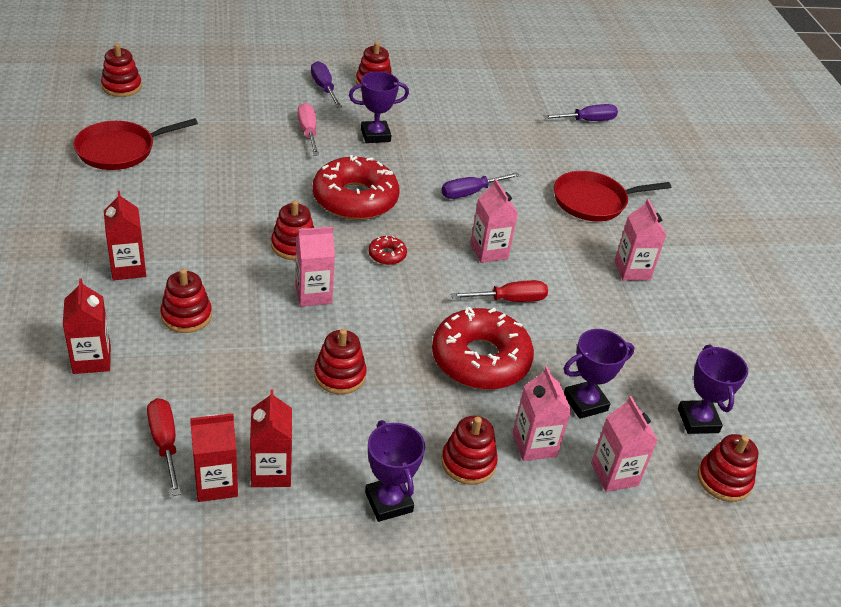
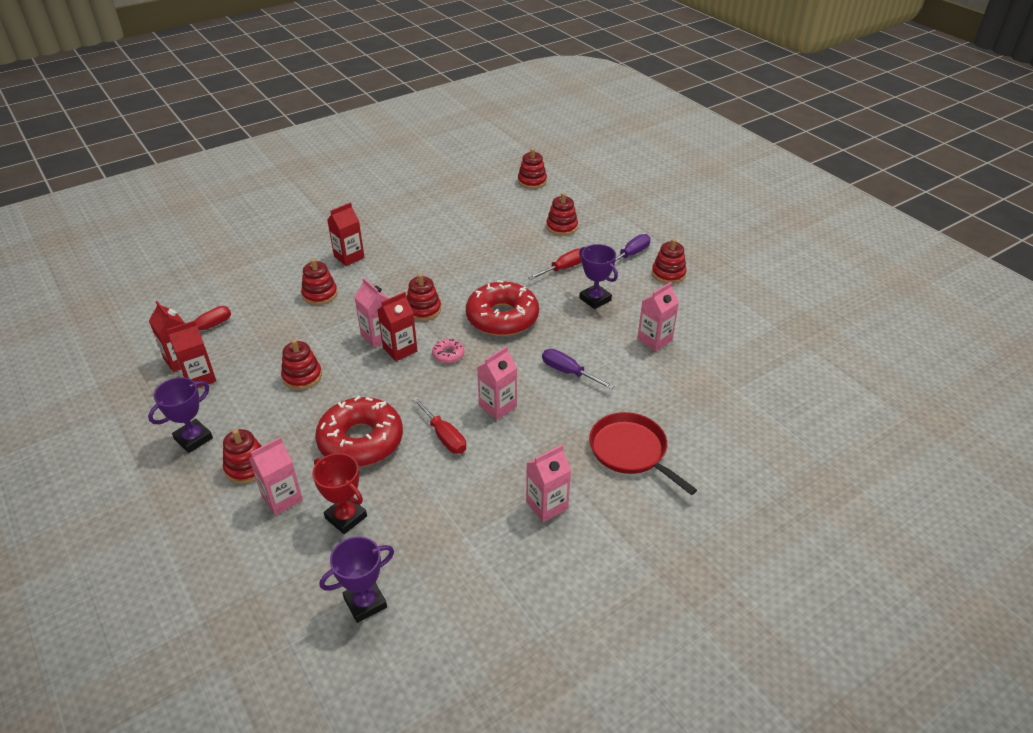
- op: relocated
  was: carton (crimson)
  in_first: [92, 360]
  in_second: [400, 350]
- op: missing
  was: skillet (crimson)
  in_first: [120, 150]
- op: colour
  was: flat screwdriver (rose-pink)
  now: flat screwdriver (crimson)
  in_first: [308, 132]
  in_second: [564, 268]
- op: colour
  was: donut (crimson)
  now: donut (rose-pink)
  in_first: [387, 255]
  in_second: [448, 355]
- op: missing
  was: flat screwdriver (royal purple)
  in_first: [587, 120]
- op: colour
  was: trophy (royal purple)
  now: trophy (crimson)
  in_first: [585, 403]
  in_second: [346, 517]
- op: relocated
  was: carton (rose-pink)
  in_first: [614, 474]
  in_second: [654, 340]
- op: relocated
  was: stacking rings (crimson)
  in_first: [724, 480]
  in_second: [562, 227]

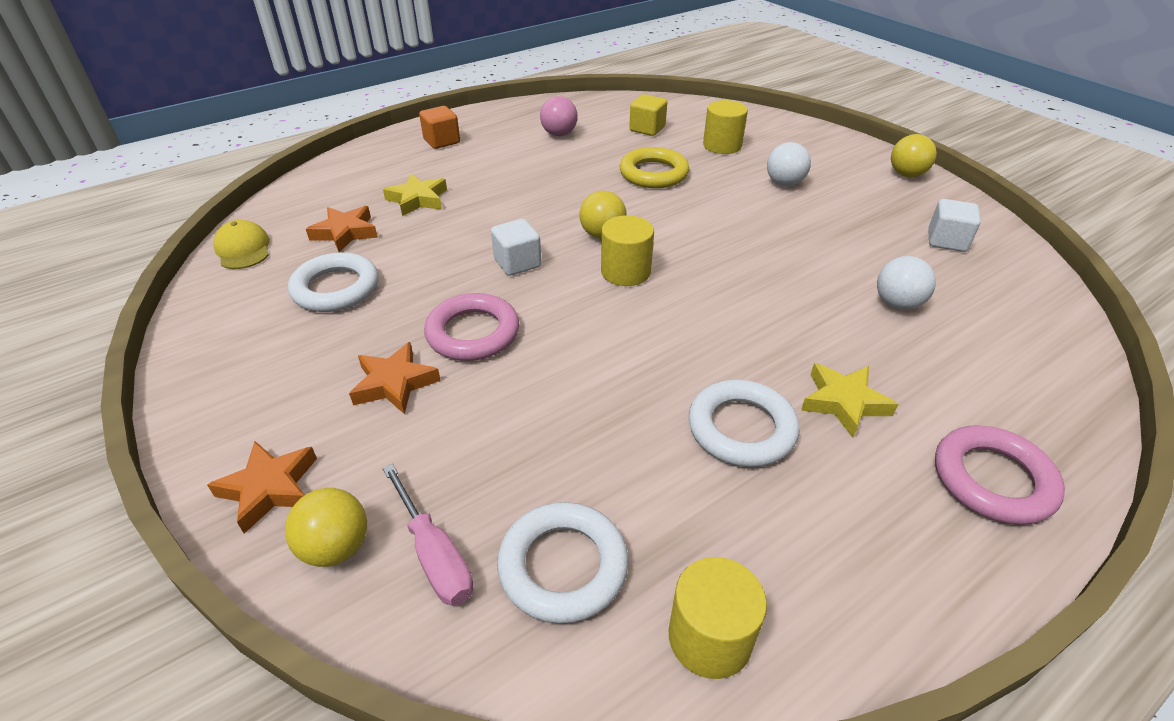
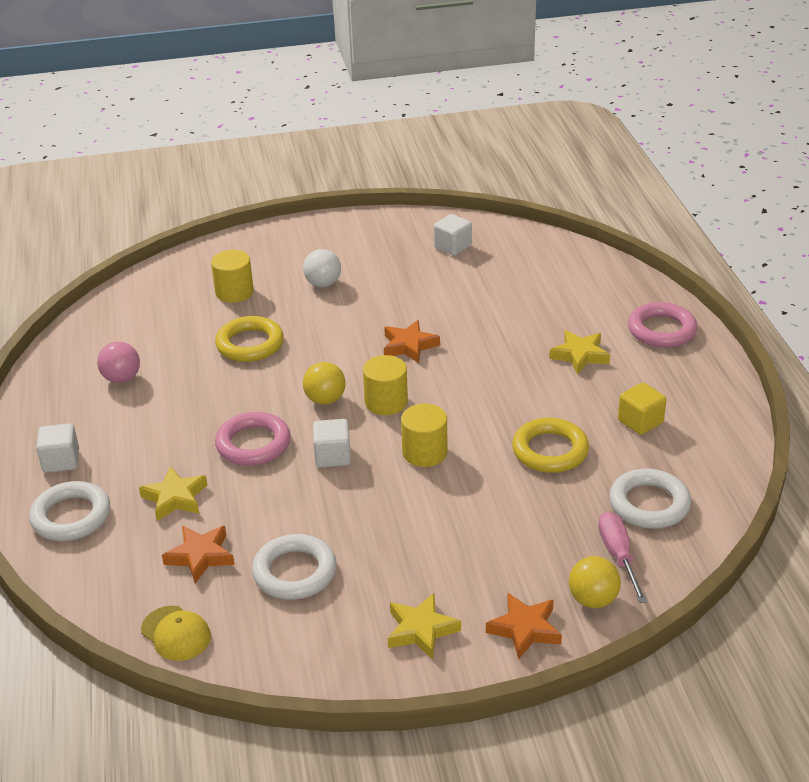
- op: spun
  was: peaked cap (yellow)
  in_first: [243, 249]
  in_second: [176, 633]
  clockwise: -135
- op: relocated
  was: five-pointed star (orange-coloured)
  in_first: [394, 383]
  in_second: [409, 346]
- op: spun
  was: flat screwdriver (rose-pink)
  in_first: [434, 555]
  in_second: [618, 555]
  clockwise: -90
- op: colour
  was: solid cube (orange-coloured)
  now: solid cube (white)
  in_first: [442, 141]
  in_second: [61, 461]
- op: relocated
  was: hoop (rose-pink)
  in_first: [473, 333]
  in_second: [253, 444]
- op: relocated
  was: solid cube (yellow)
  in_first: [647, 129]
  in_second: [640, 422]
- op: relocated
  was: cylinder shape (yellow)
  in_first: [710, 637]
  in_second: [424, 452]
- op: relocated
  was: hoop (white)
  in_first: [741, 428]
  in_second: [71, 516]
- op: missing
  was: ball (white)
  in_first: [897, 304]
- op: missing
  was: ball (yellow)
  in_first: [906, 174]
- op: appeared
  now: five-pointed star (yellow)
  in_second: [421, 630]
- op: appeared
  now: hoop (yellow)
  in_second: [550, 451]

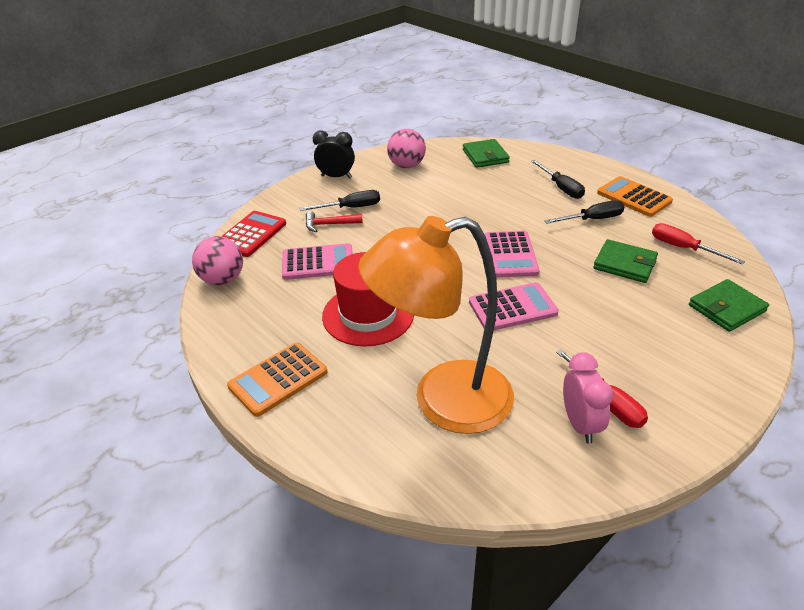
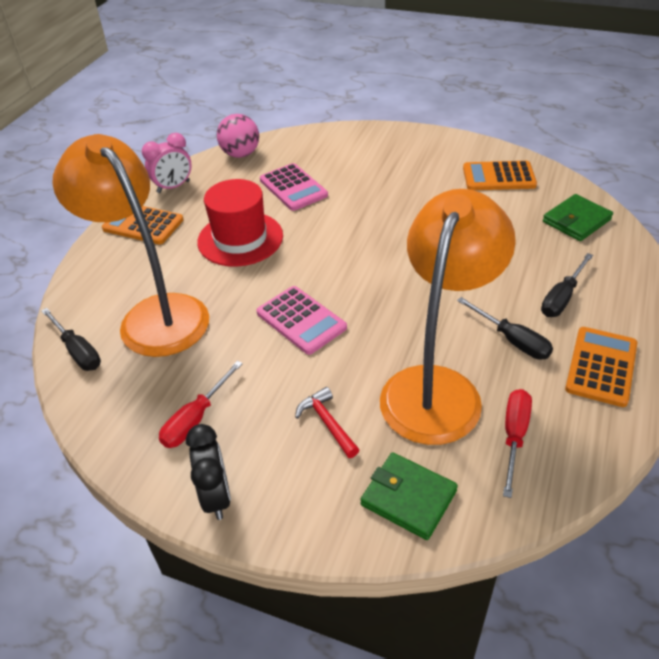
- op: missing
  was: calculator (crimson)
  in_first: [251, 234]
- op: relocated
  was: flat screwdriver (ebony)
  in_first: [351, 208]
  in_second: [78, 351]
- op: relocated
  was: claw hammer (crimson)
  in_first: [329, 224]
  in_second: [327, 423]
- op: relocated
  was: clock (ebony)
  in_first: [336, 177]
  in_second: [216, 496]
- op: exchanged
  was: ball (rose-pink)
  now: calculator (orange-coloured)
  in_first: [406, 166]
  in_second: [498, 177]
- op: missing
  was: calculator (rose-pink)
  in_first: [510, 255]
- op: relocated
  was: clock (rose-pink)
  in_first: [580, 424]
  in_second: [173, 187]
- op: exchanged
  was: billfold (emerald)
  now: desk lamp (orange-coloured)
  in_first: [624, 264]
  in_second: [437, 387]

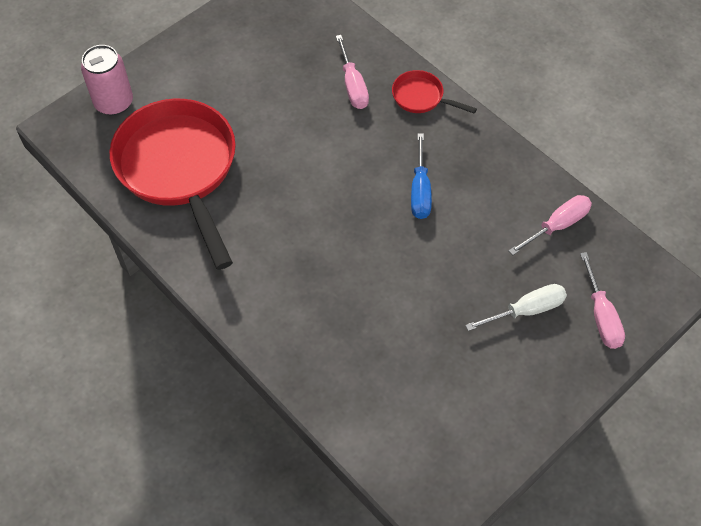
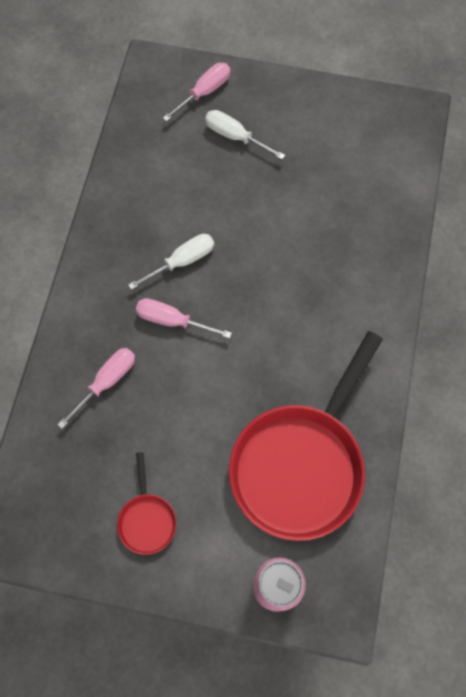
- op: relocated
  was: skillet (crimson)
  in_first: [421, 97]
  in_second: [147, 519]
- op: colour
  was: flat screwdriver (blue)
  now: flat screwdriver (white)
  in_first: [420, 190]
  in_second: [182, 261]
- op: relocated
  was: flat screwdriver (rose-pink)
  in_first: [557, 226]
  in_second: [172, 321]

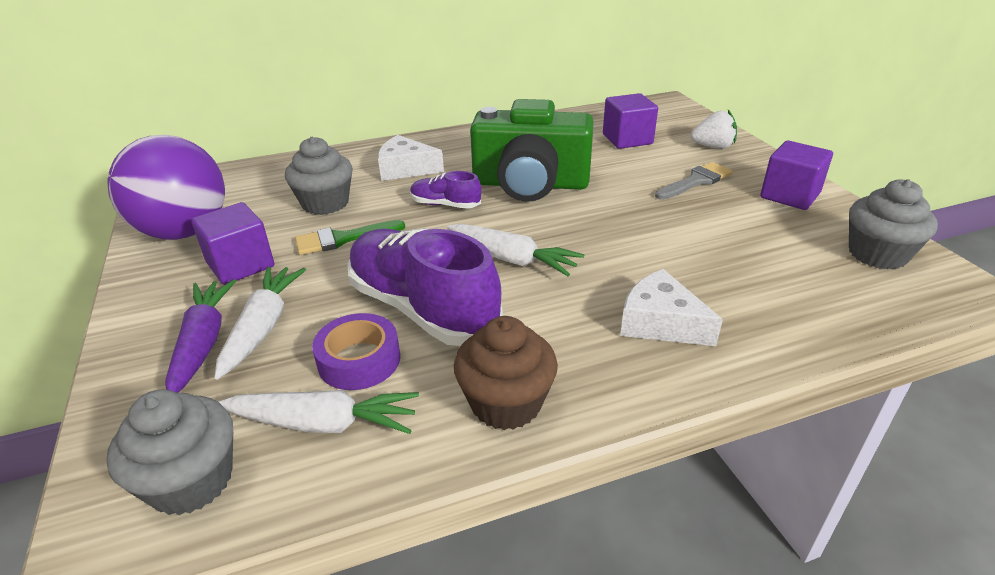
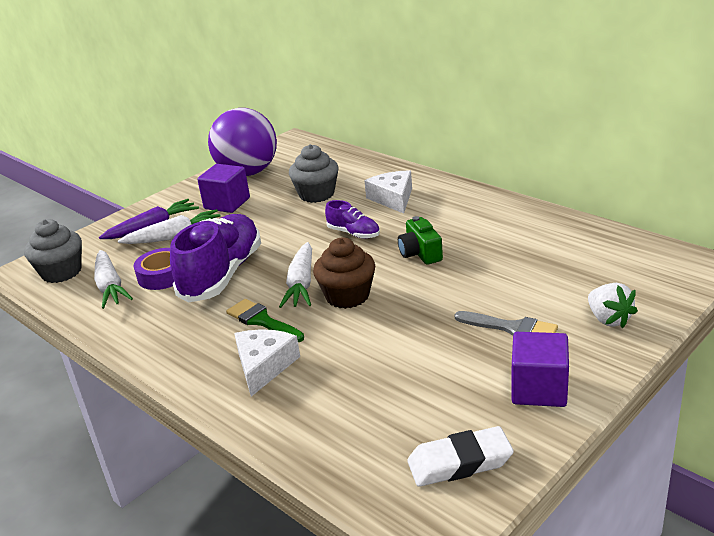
- op: relocated
  was: paint brush (emerald)
  in_first: [342, 239]
  in_second: [262, 321]
- op: spun
  was: shoe (royal purple)
  in_first: [445, 205]
  in_second: [353, 233]
  clockwise: 135
- op: relocated
  was: fairy cake (brown)
  in_first: [506, 403]
  in_second: [347, 296]
- op: size
  was: photo camera (emerald)
  in_first: [530, 184]
  in_second: [420, 253]
  ratio: 0.47
- op: missing
  was: solid cube (royal purple)
  in_first: [627, 139]
- op: exchanged
  was: fairy cake (grey)
  now: pencil eraser (white)
  in_first: [877, 254]
  in_second: [460, 462]

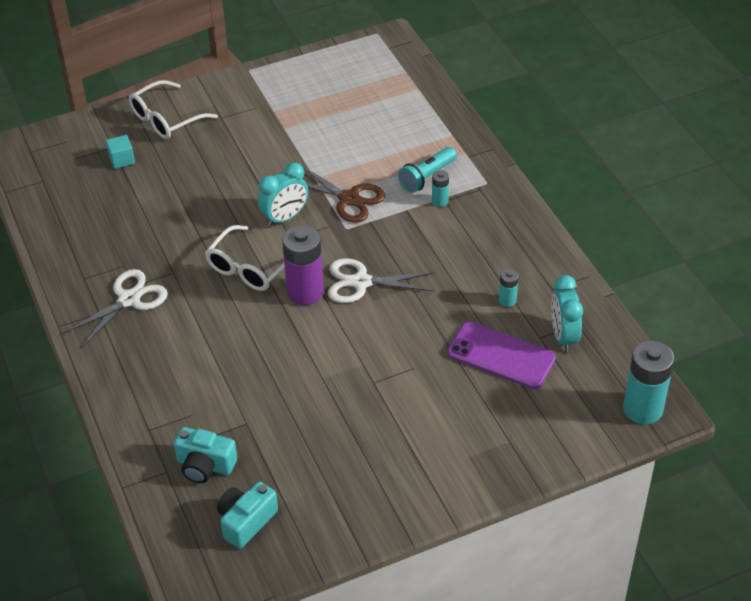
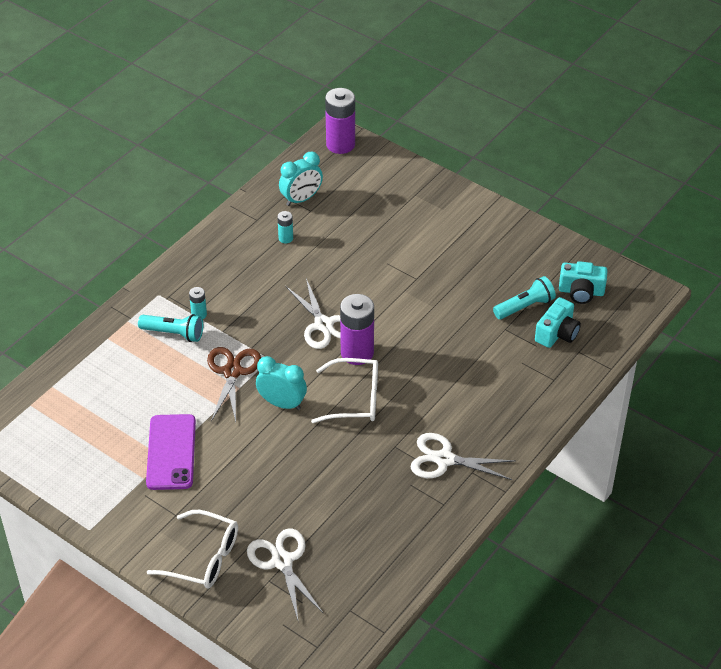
- op: exchanged
  was: solid cube (turquoise)
  now: pair of scissors (white)
  in_first: [122, 160]
  in_second: [282, 561]
- op: spun
  was: photo camera (turquoise)
  in_first: [205, 465]
  in_second: [557, 333]
  clockwise: 45
- op: relocated
  was: smartphone (royal purple)
  in_first: [501, 356]
  in_second: [171, 452]
- op: colour
  was: AA battery (turquoise)
  now: AA battery (royal purple)
  in_first: [642, 409]
  in_second: [340, 144]
- op: appeared
  now: flashlight (turquoise)
  in_second: [525, 306]

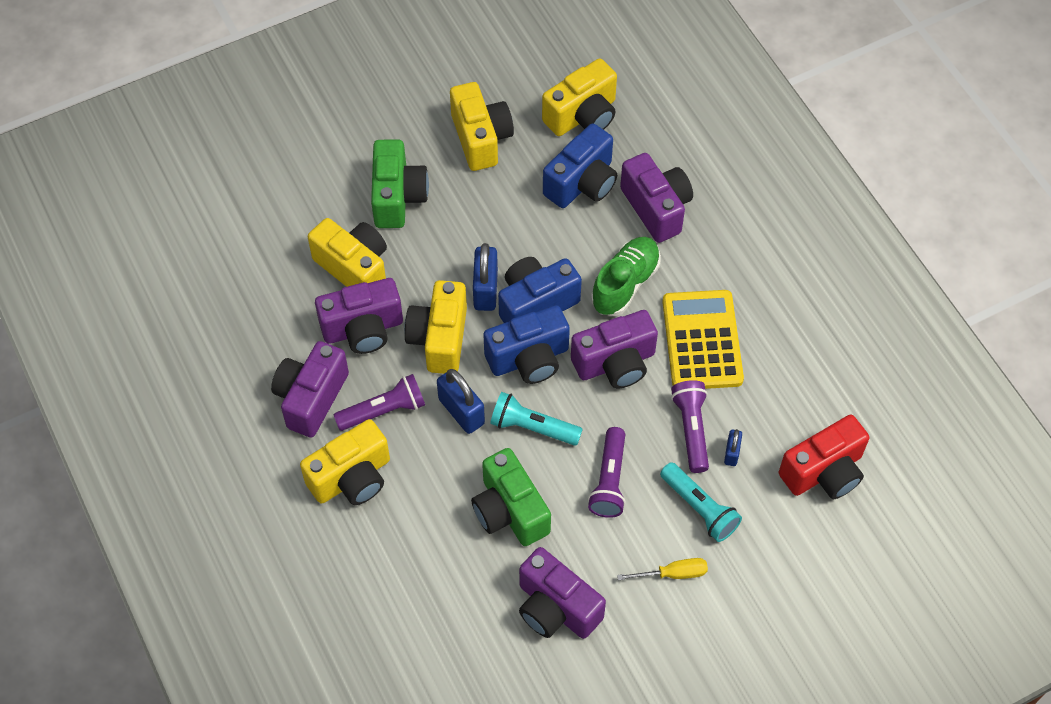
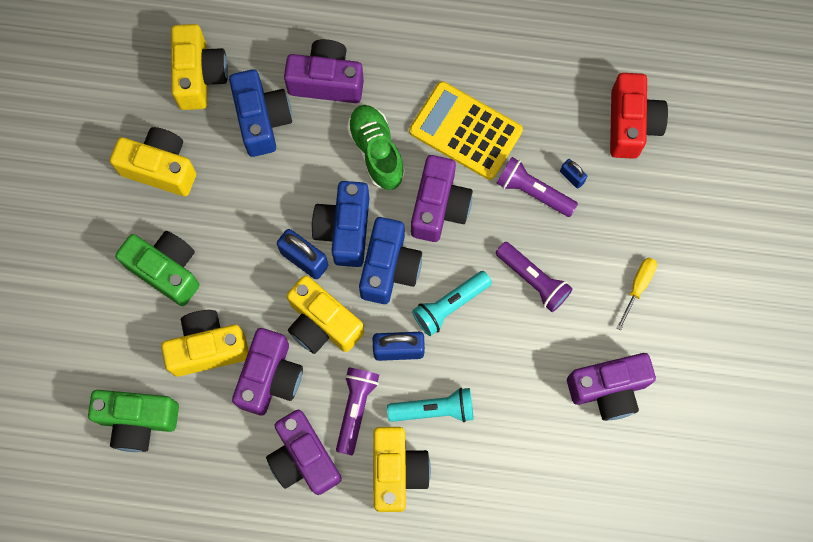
- op: relocated
  was: photo camera (emerald)
  in_first: [509, 511]
  in_second: [138, 421]
- op: relocated
  was: flashlight (turquoise)
  in_first: [699, 508]
  in_second: [434, 409]

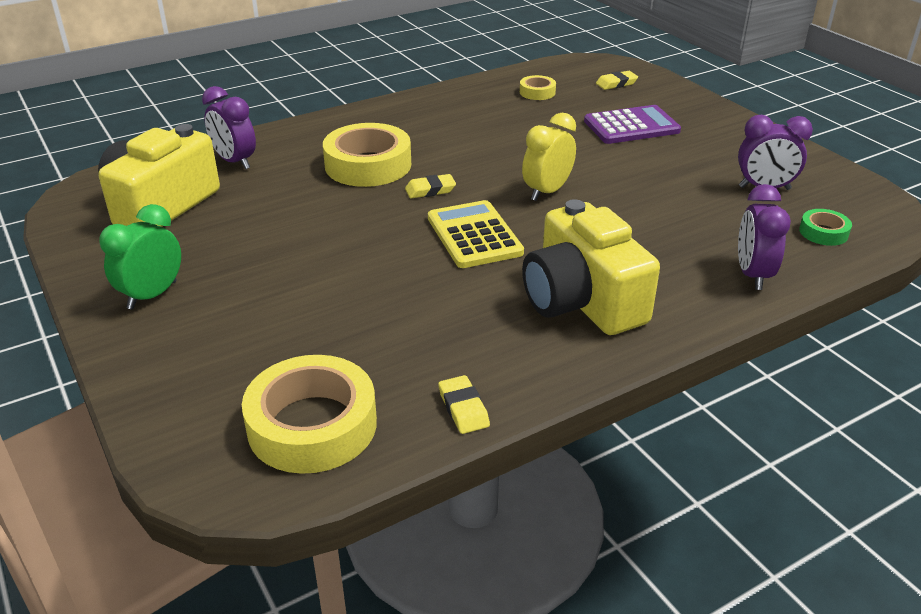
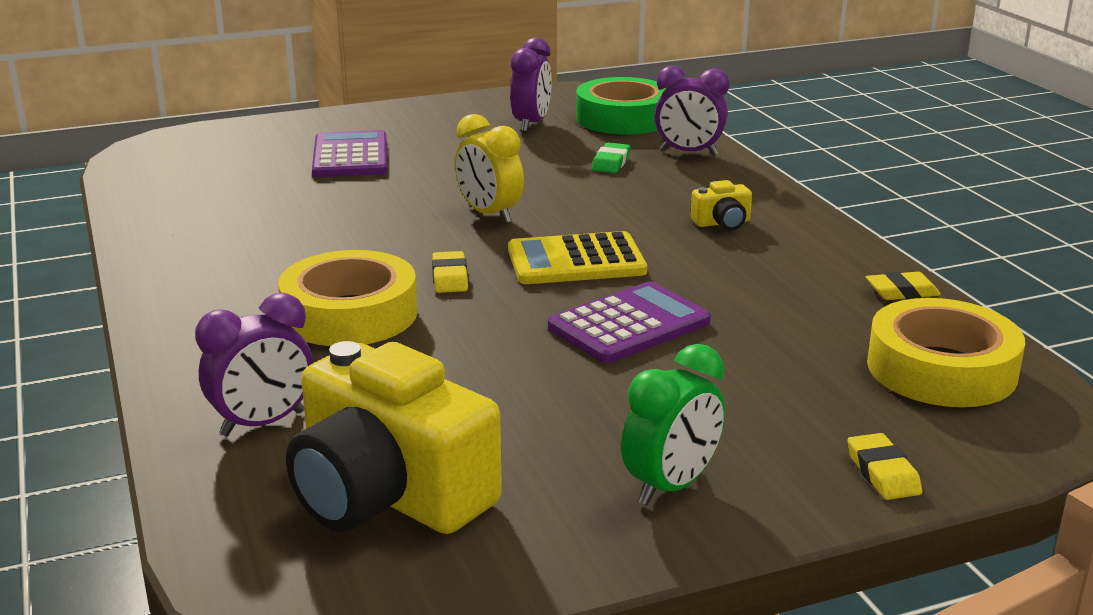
- op: spun
  was: clock (emerald)
  in_first: [152, 295]
  in_second: [671, 486]
  clockwise: -90
- op: missing
  was: roll of tape (yellow)
  in_first: [537, 92]
- op: size
  was: photo camera (yellow)
  in_first: [582, 301]
  in_second: [722, 223]
  ratio: 0.41
- op: relocated
  was: pencil eraser (yellow)
  in_first: [616, 83]
  in_second: [883, 473]
- op: size
  was: roll of tape (emerald)
  in_first: [823, 232]
  in_second: [623, 118]
  ratio: 2.08
- op: appeared
  now: calculator (royal purple)
  in_second: [629, 325]
- op: appeared
  now: pencil eraser (emerald)
  in_second: [611, 162]

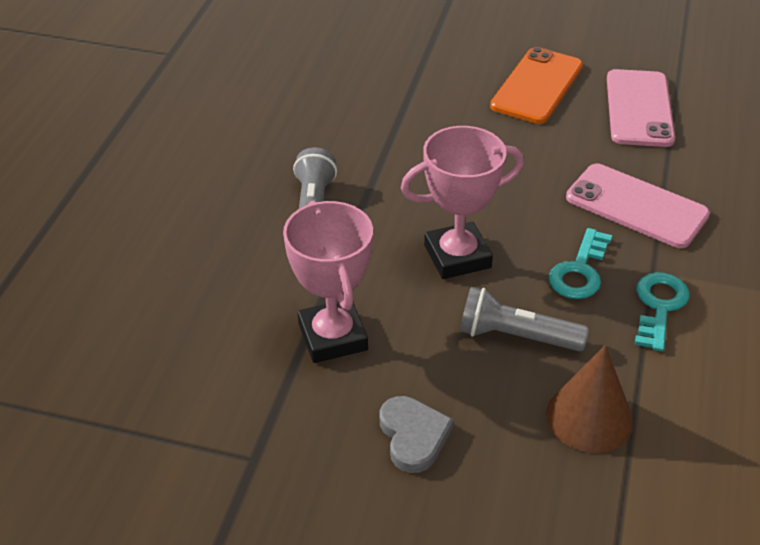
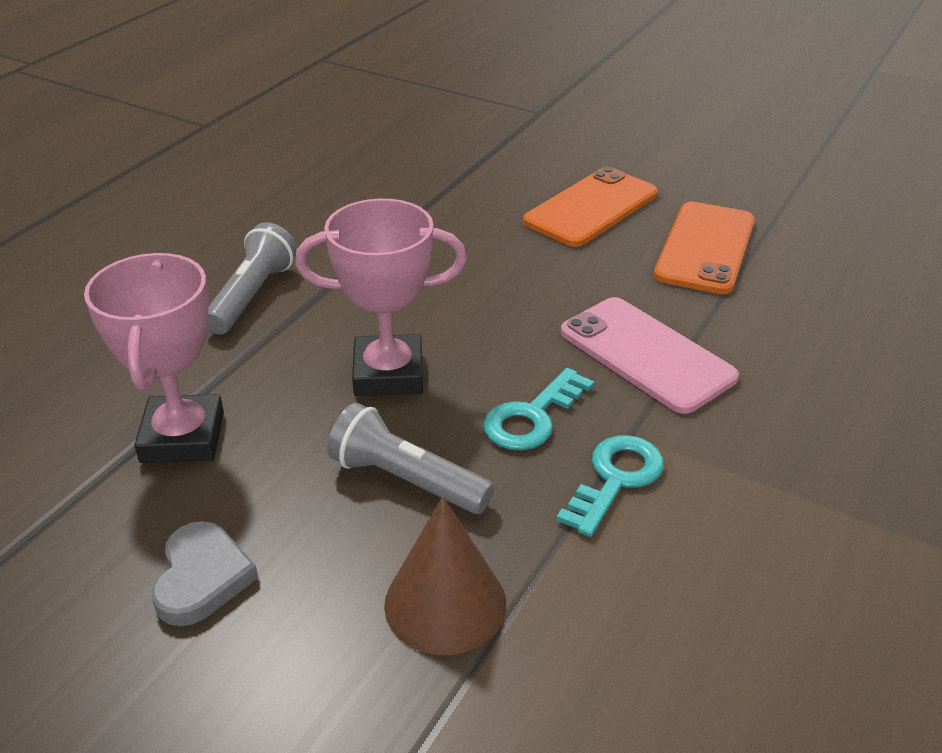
- op: colour
  was: smartphone (rose-pink)
  now: smartphone (orange-coloured)
  in_first: [639, 108]
  in_second: [705, 248]

